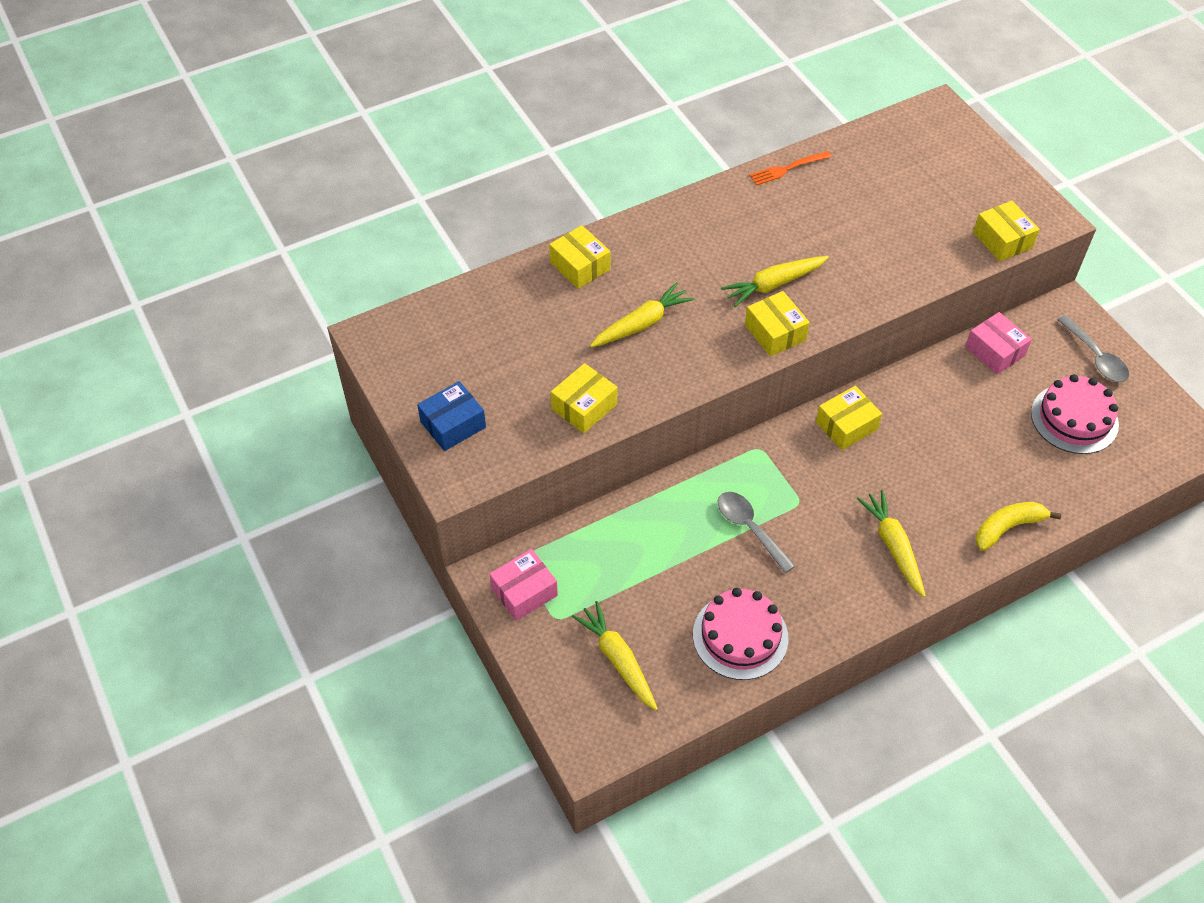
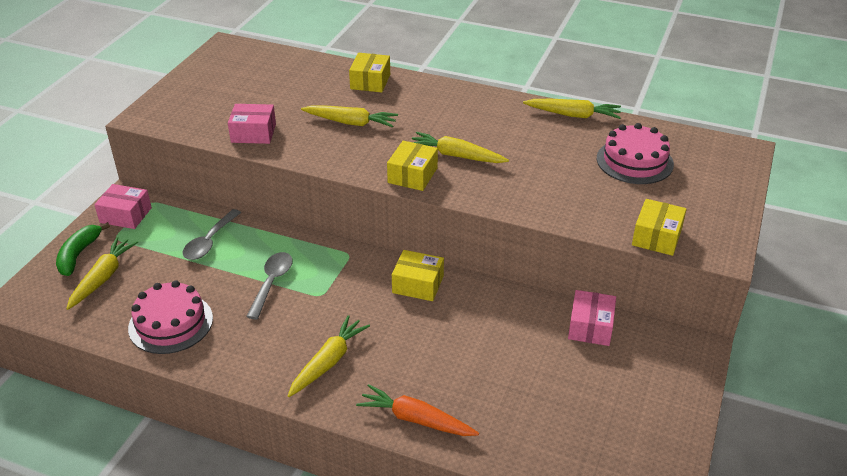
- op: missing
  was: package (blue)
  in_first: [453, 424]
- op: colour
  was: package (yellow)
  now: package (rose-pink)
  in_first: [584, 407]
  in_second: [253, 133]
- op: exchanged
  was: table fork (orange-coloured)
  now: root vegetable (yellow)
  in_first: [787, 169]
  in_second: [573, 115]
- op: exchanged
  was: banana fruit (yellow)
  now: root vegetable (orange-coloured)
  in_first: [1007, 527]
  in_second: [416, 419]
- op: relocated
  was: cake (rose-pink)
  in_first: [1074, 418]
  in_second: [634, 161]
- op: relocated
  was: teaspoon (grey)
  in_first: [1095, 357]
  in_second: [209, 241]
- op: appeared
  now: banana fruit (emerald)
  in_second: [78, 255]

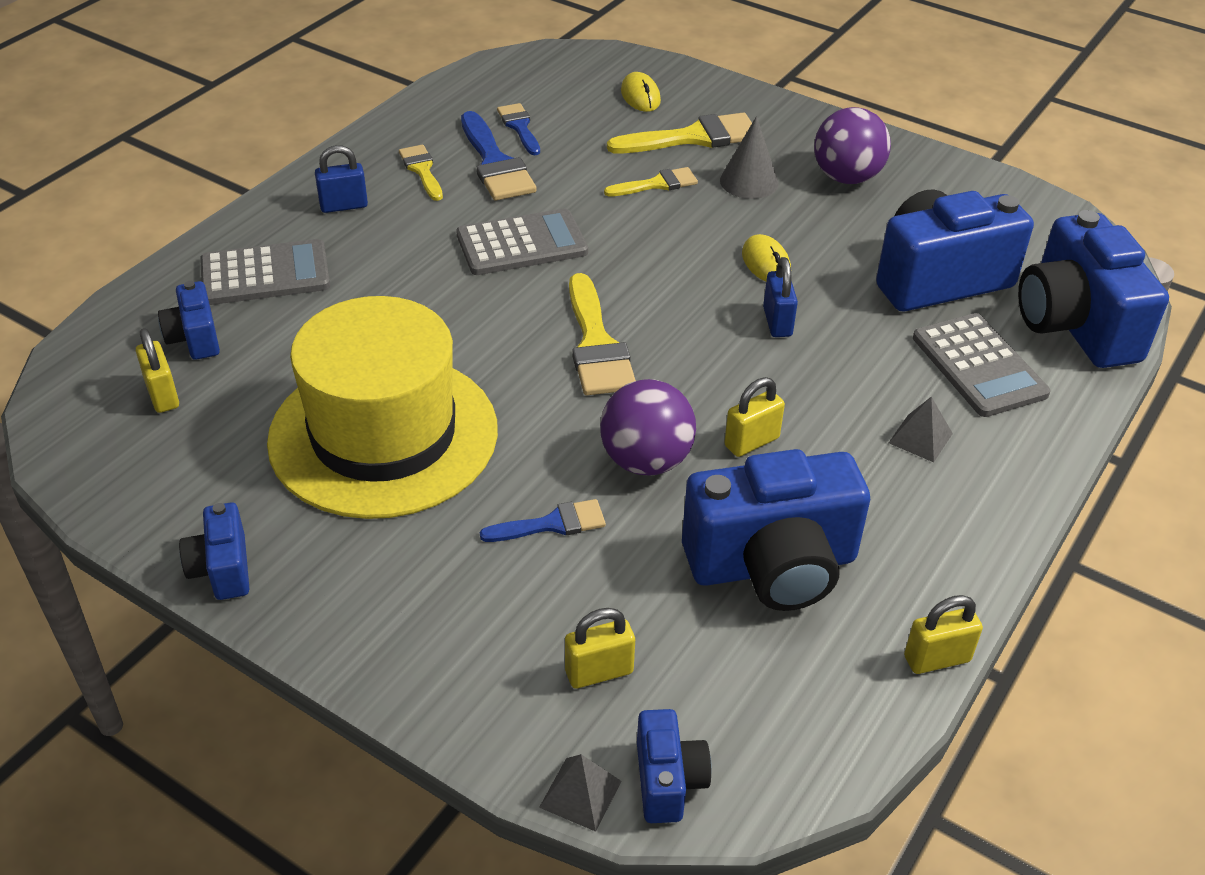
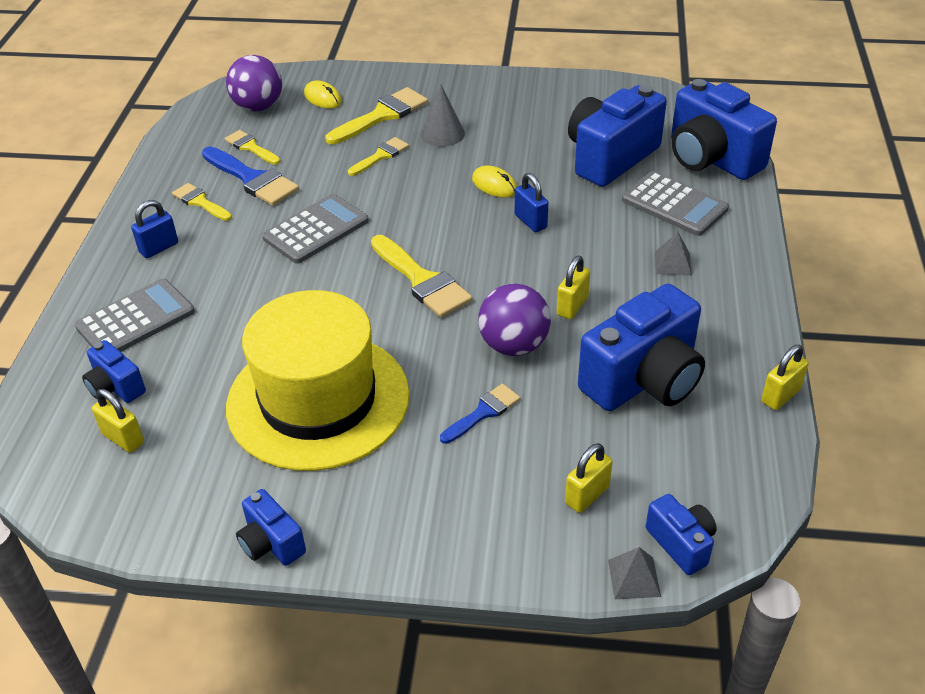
- op: colour
  was: paint brush (blue)
  now: paint brush (yellow)
  in_first: [519, 127]
  in_second: [250, 147]
- op: relocated
  was: ball (royal purple)
  in_first: [846, 177]
  in_second: [258, 107]

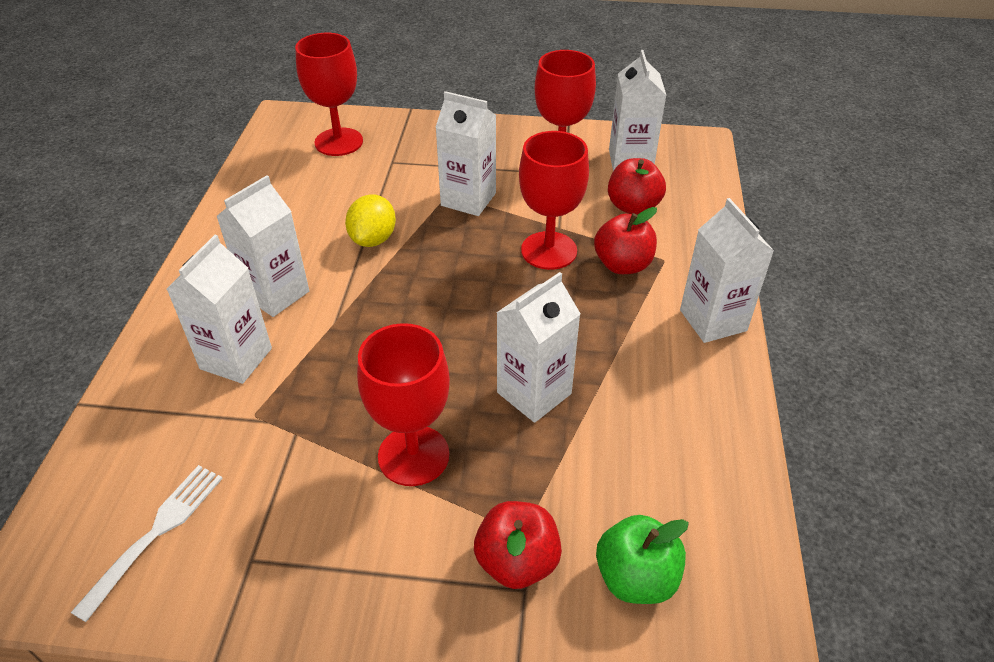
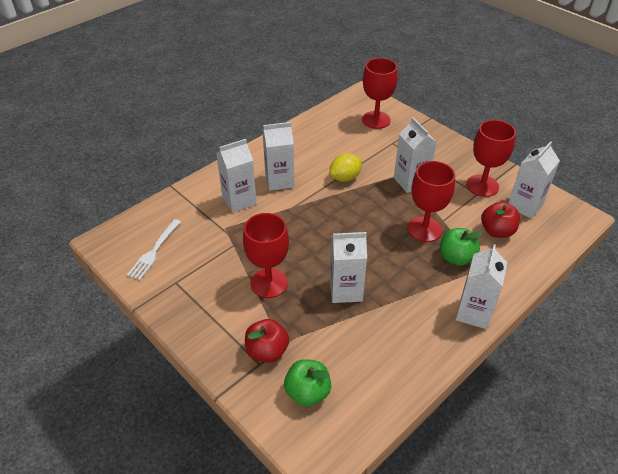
- op: spun
  was: table fork (white)
  in_first: [156, 533]
  in_second: [154, 251]
  clockwise: 135
- op: colour
  was: apple (crimson)
  now: apple (emerald)
  in_first: [622, 265]
  in_second: [456, 258]

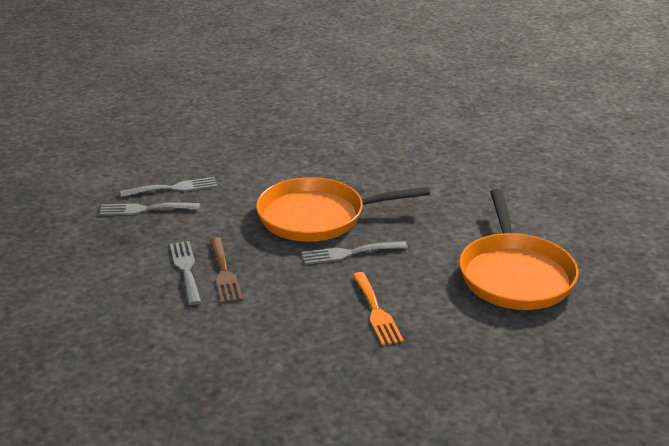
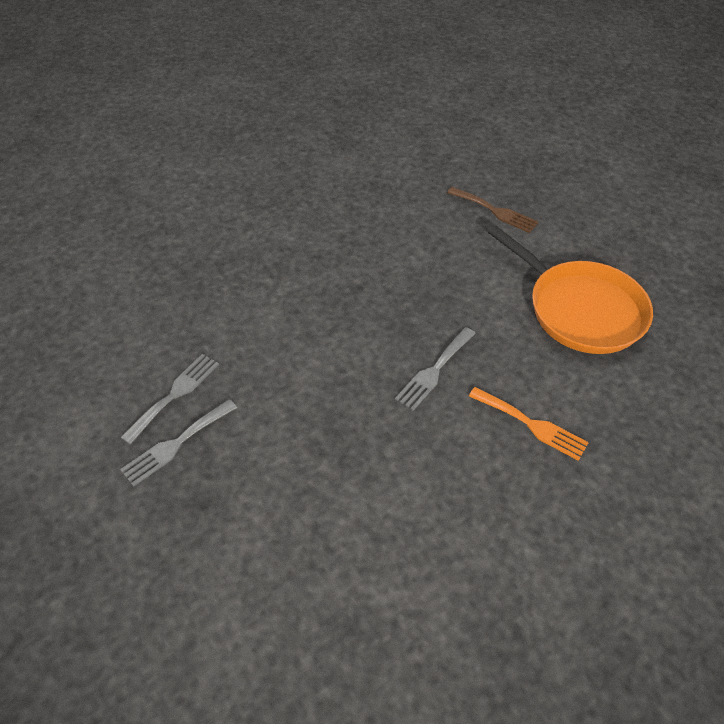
- op: missing
  was: table fork (grey)
  in_first: [186, 269]
- op: relocated
  was: table fork (brown)
  in_first: [224, 273]
  in_second: [495, 211]
- op: missing
  was: skillet (orange-coloured)
  in_first: [317, 217]

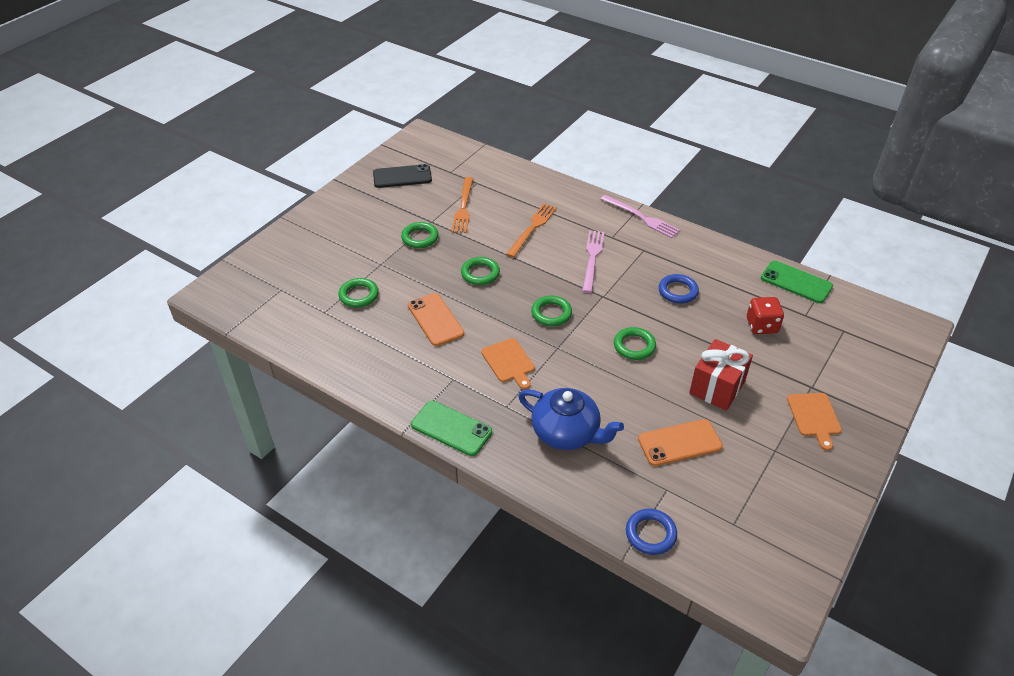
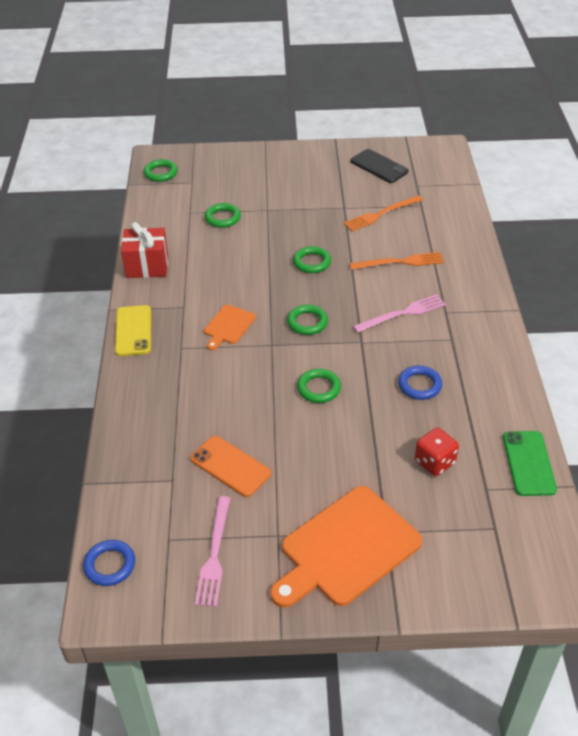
- op: relocated
  was: hoop (emerald)
  in_first: [420, 238]
  in_second: [161, 173]
- op: missing
  was: smartphone (orange-coloured)
  in_first: [435, 319]
- op: colour
  was: smartphone (emerald)
  now: smartphone (yellow)
  in_first: [451, 428]
  in_second: [133, 331]
- op: missing
  was: teapot (blue)
  in_first: [566, 433]
- op: relocated
  was: table fork (rose-pink)
  in_first: [641, 217]
  in_second: [214, 554]
- op: relocated
  was: hoop (blue)
  in_first: [650, 534]
  in_second: [110, 565]
- op: relocated
  was: wrapped gift (crimson)
  in_first: [717, 387]
  in_second: [147, 266]
- op: size
  was: chopping board (orange-coloured)
  in_first: [814, 417]
  in_second: [346, 548]
  ratio: 2.02

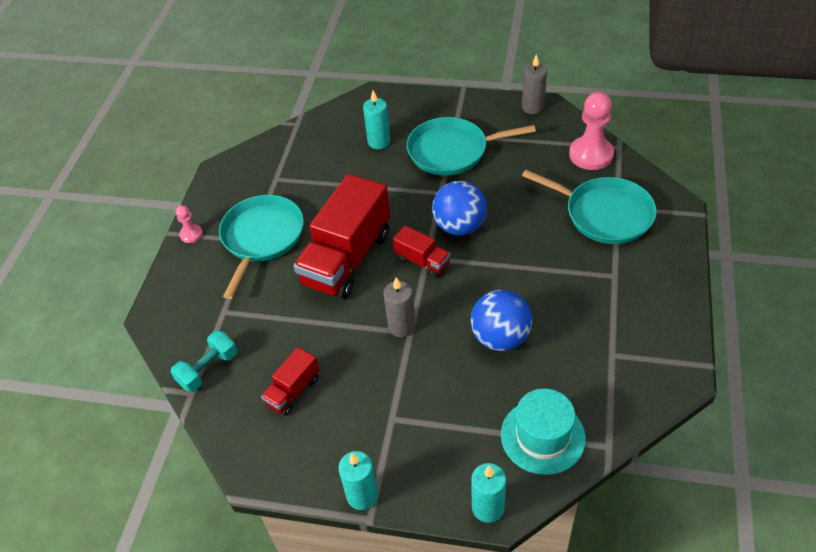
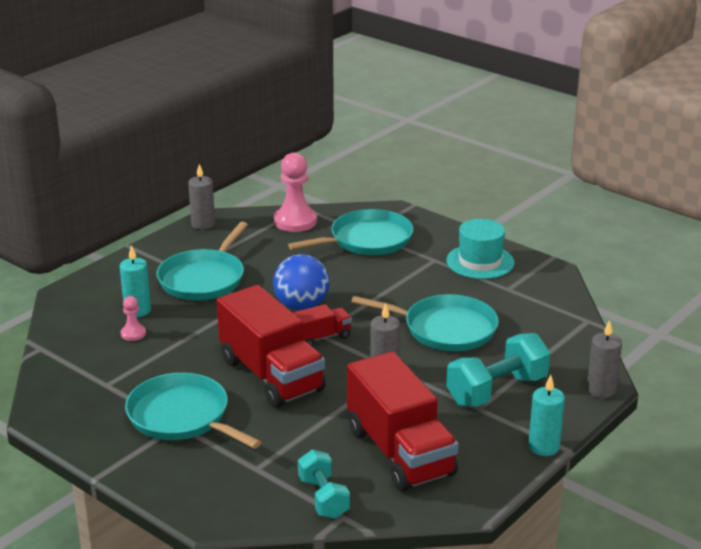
- op: relocated
  was: chess pawn (rose-pink)
  in_first: [191, 234]
  in_second: [133, 334]
- op: size
  was: toy truck (crimson)
  in_first: [293, 391]
  in_second: [400, 452]
  ratio: 2.1
- op: exchanged
  was: ball (blue)
  now: skillet (turquoise)
  in_first: [500, 337]
  in_second: [445, 329]
- op: colour
  was: candle (turquoise)
  now: candle (grey)
  in_first: [488, 508]
  in_second: [601, 390]
- op: relocated
  was: hat (turquoise)
  in_first: [542, 436]
  in_second: [480, 262]
- op: appeared
  now: free weight (turquoise)
  in_second: [497, 390]

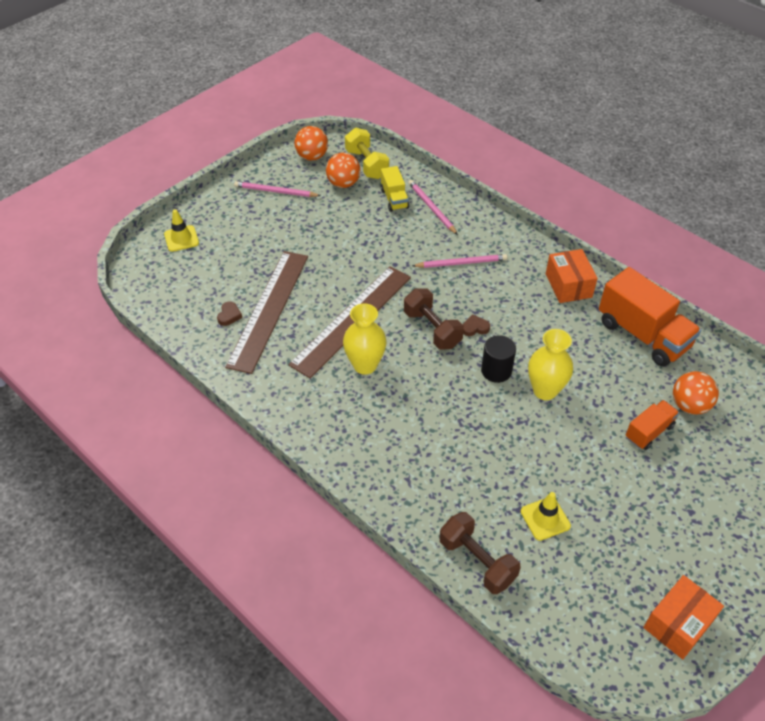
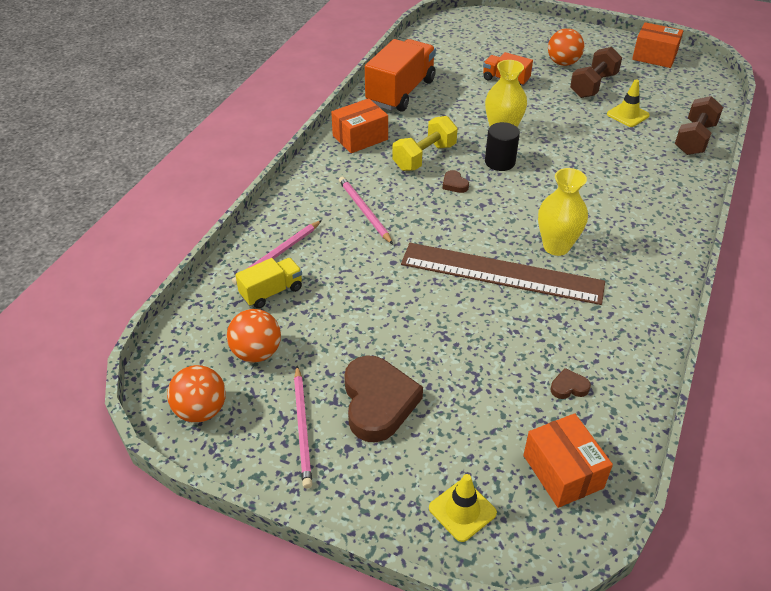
- op: missing
  was: ruler (brown)
  in_first: [268, 309]
- op: relocated
  was: free weight (yellow)
  in_first: [367, 164]
  in_second: [424, 157]
- op: relocated
  was: free weight (brown)
  in_first: [432, 329]
  in_second: [593, 85]
- op: relocated
  was: ball (orange-coloured)
  in_first: [689, 405]
  in_second: [563, 63]
- op: appeared
  now: heart (brown)
  in_second: [378, 402]
- op: appeared
  now: package (orange-coloured)
  in_second: [563, 471]

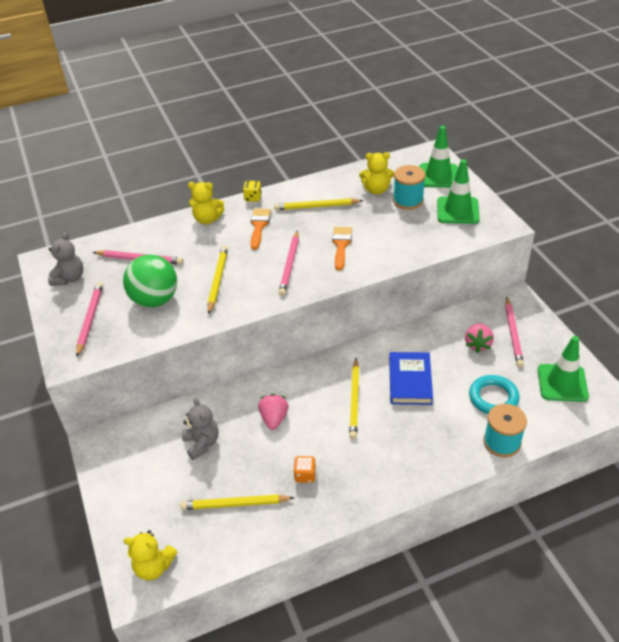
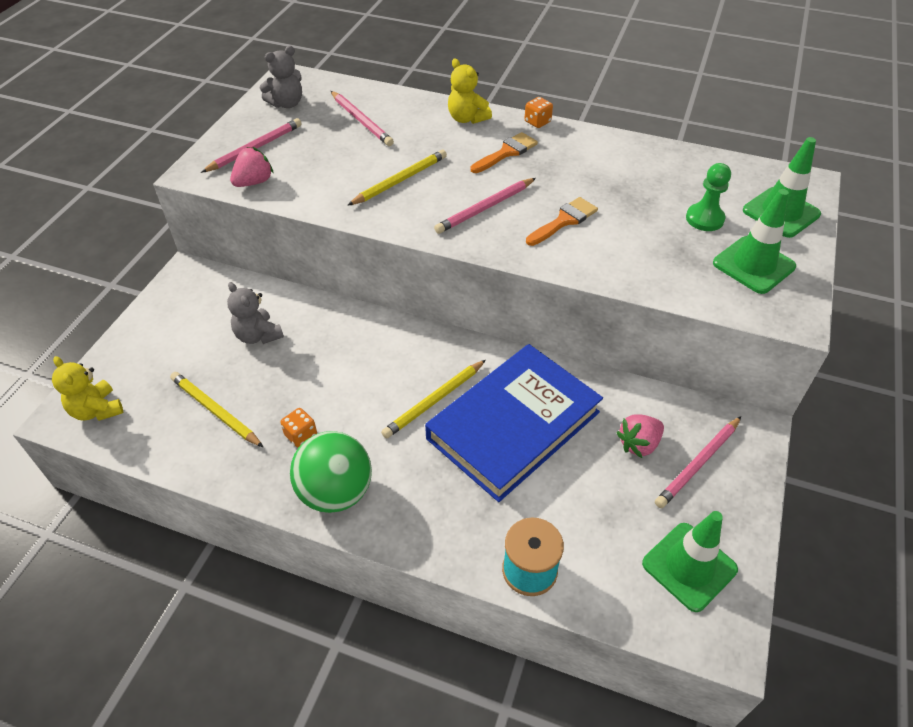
- op: relocated
  was: ball (emerald)
  in_first: [155, 300]
  in_second: [336, 492]
- op: spun
  was: stuffed bear (grey)
  in_first: [202, 443]
  in_second: [258, 335]
  clockwise: 120
- op: colour
  was: dice (yellow)
  now: dice (orange-coloured)
  in_first: [253, 198]
  in_second: [537, 122]
- op: relocated
  was: berry (rose-pink)
  in_first: [274, 418]
  in_second: [254, 182]
- op: missing
  was: pencil (yellow)
  in_first: [317, 206]
- op: missing
  was: stuffed bear (yellow)
  in_first: [376, 190]
- op: size
  was: hardcover (blue)
  in_first: [410, 381]
  in_second: [513, 425]
  ratio: 1.76
- op: exchanged
  was: reel of thread (turquoise)
  now: chess pawn (emerald)
  in_first: [408, 201]
  in_second: [704, 219]
- op: missing
  was: hoop (turquoise)
  in_first: [493, 398]

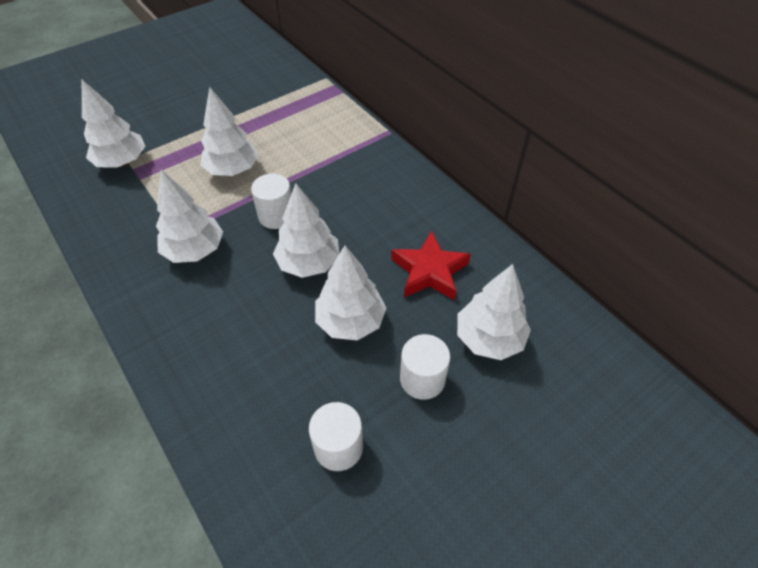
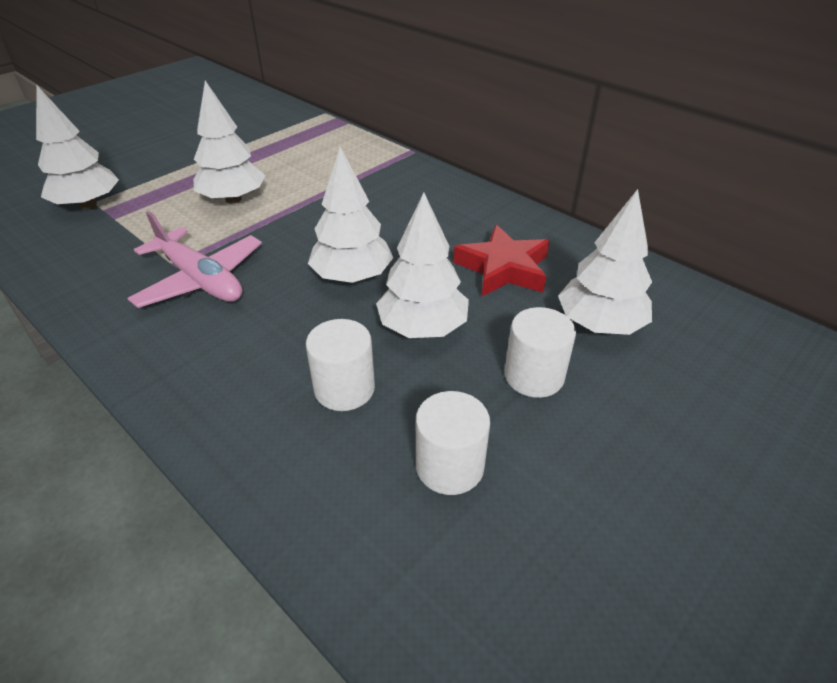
- op: exchanged
  was: fir tree (white)
  now: plane (rose-pink)
  in_first: [195, 250]
  in_second: [200, 280]
- op: relocated
  was: cylinder shape (white)
  in_first: [276, 216]
  in_second: [344, 388]

